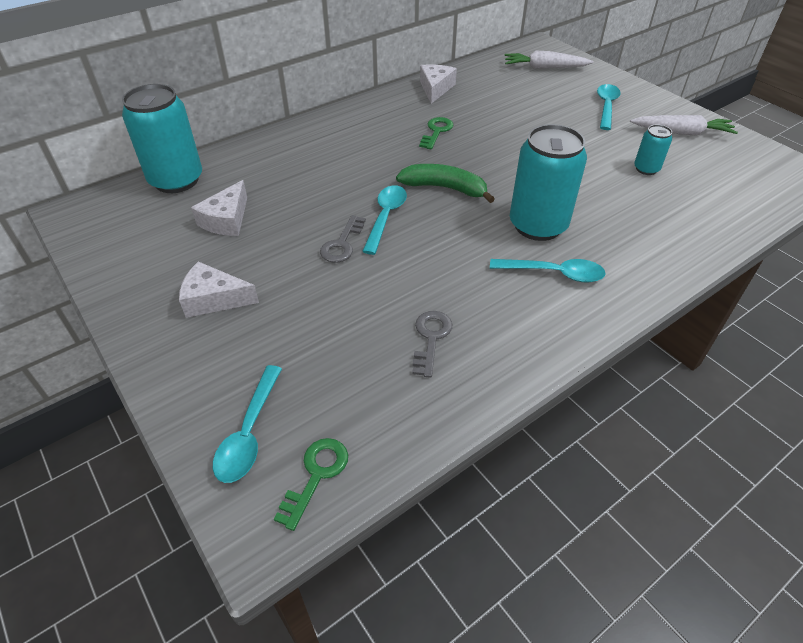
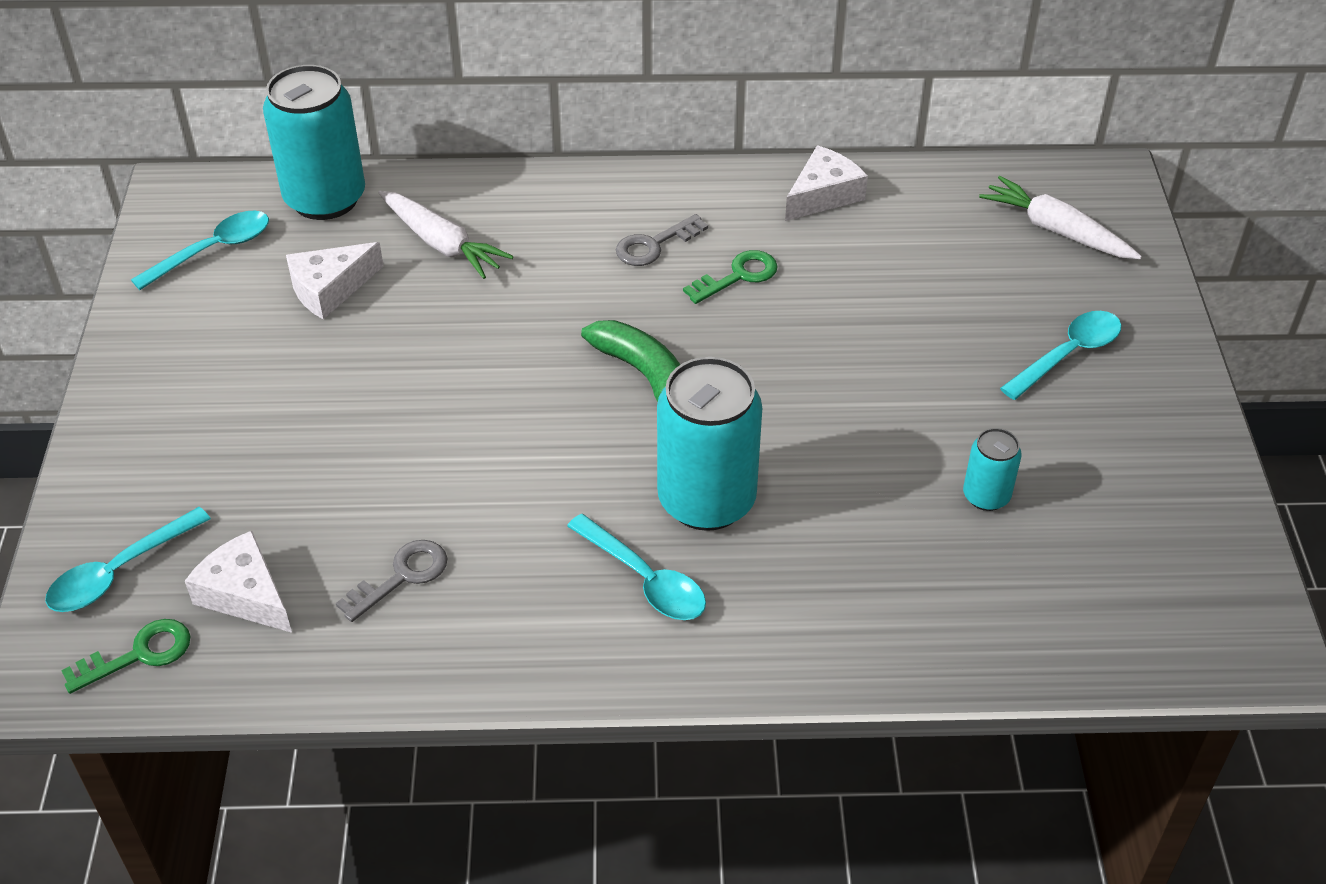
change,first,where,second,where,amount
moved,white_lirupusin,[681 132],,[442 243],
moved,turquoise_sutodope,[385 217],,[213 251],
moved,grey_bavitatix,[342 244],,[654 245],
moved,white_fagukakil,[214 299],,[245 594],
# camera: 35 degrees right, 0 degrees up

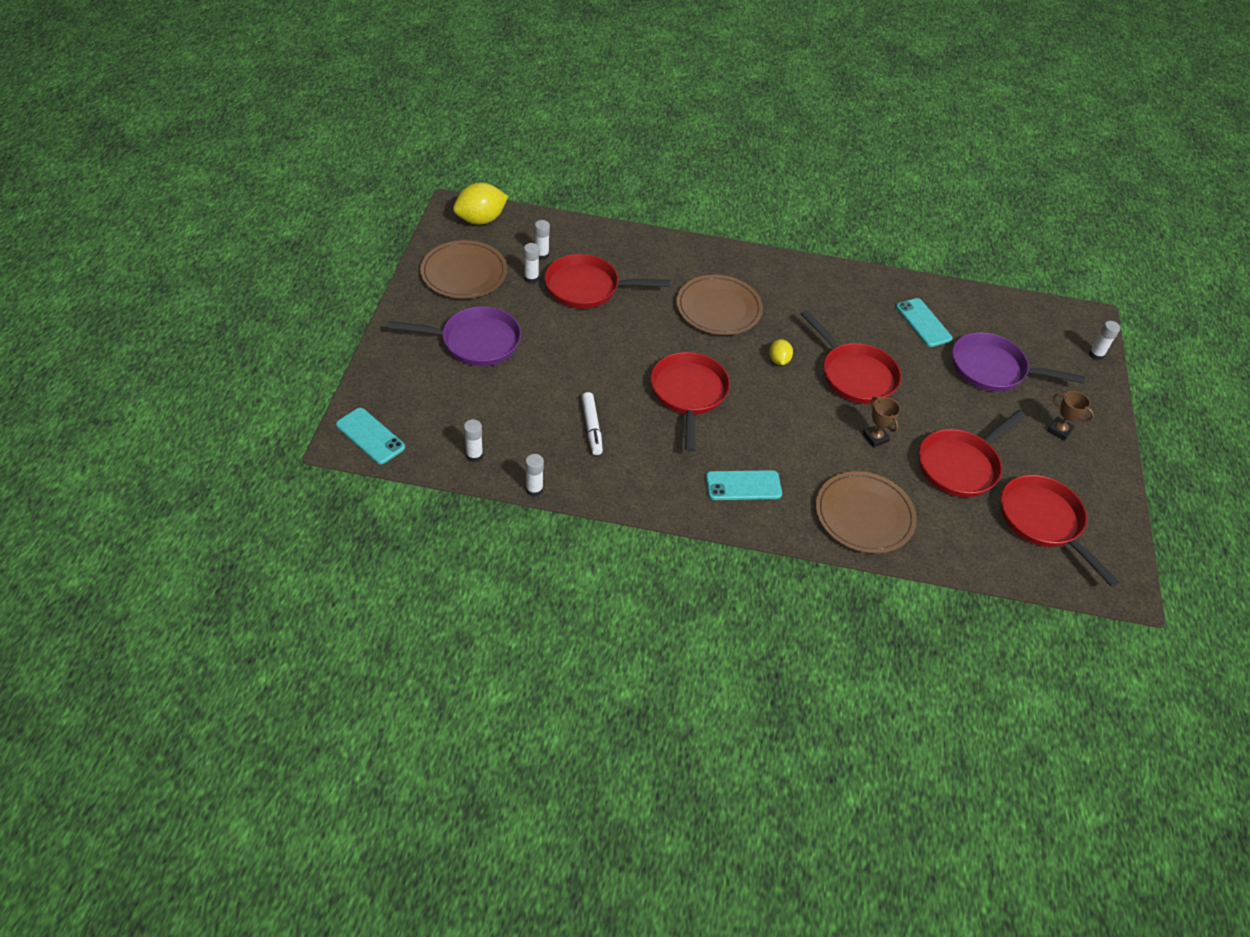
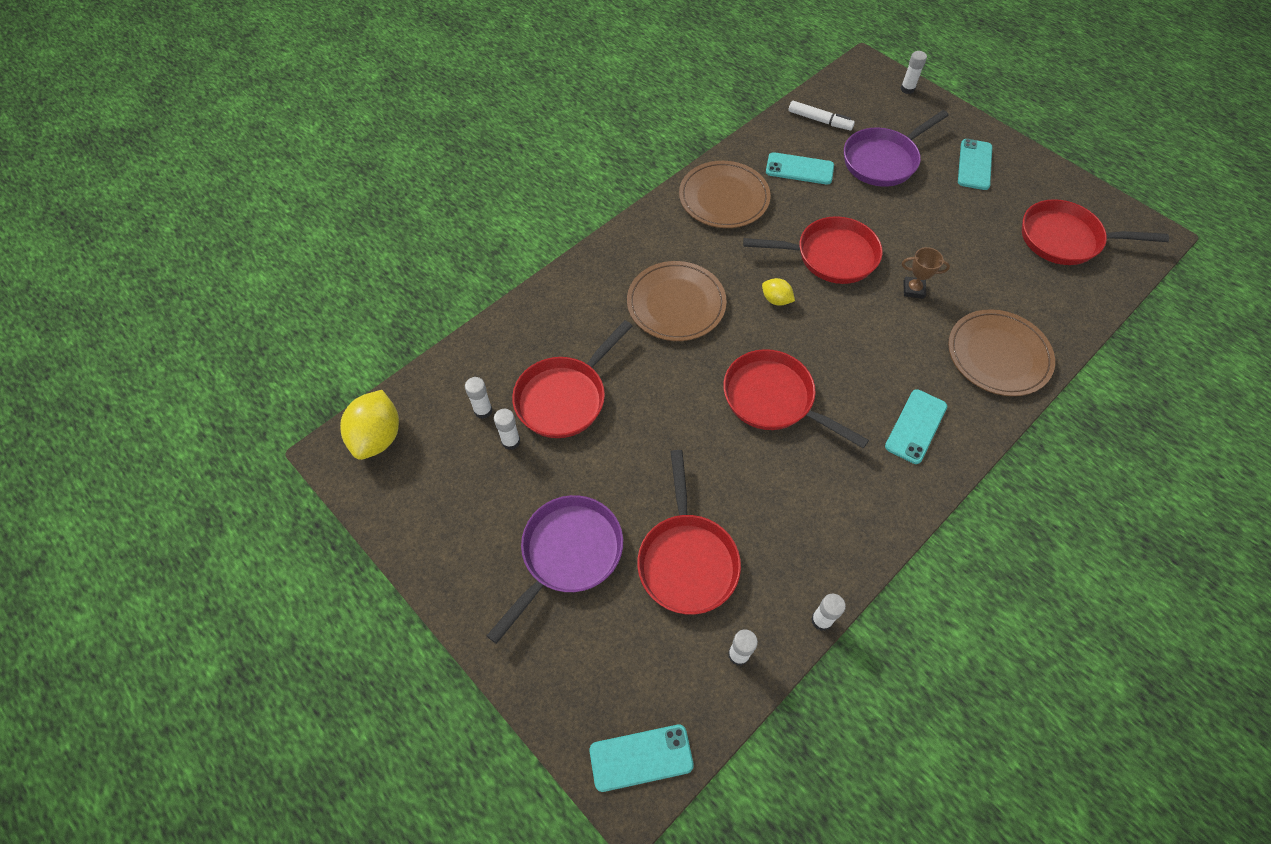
change,first,where,second,where,amount
moved,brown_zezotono,[464 273],,[724 198],
replaced,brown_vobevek,[1059 430],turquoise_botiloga,[974 165],
moved,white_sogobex,[592 427],,[819 120],
moved,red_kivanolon,[960 465],,[686 560],
# camera: 50 degrees left, 10 degrees up

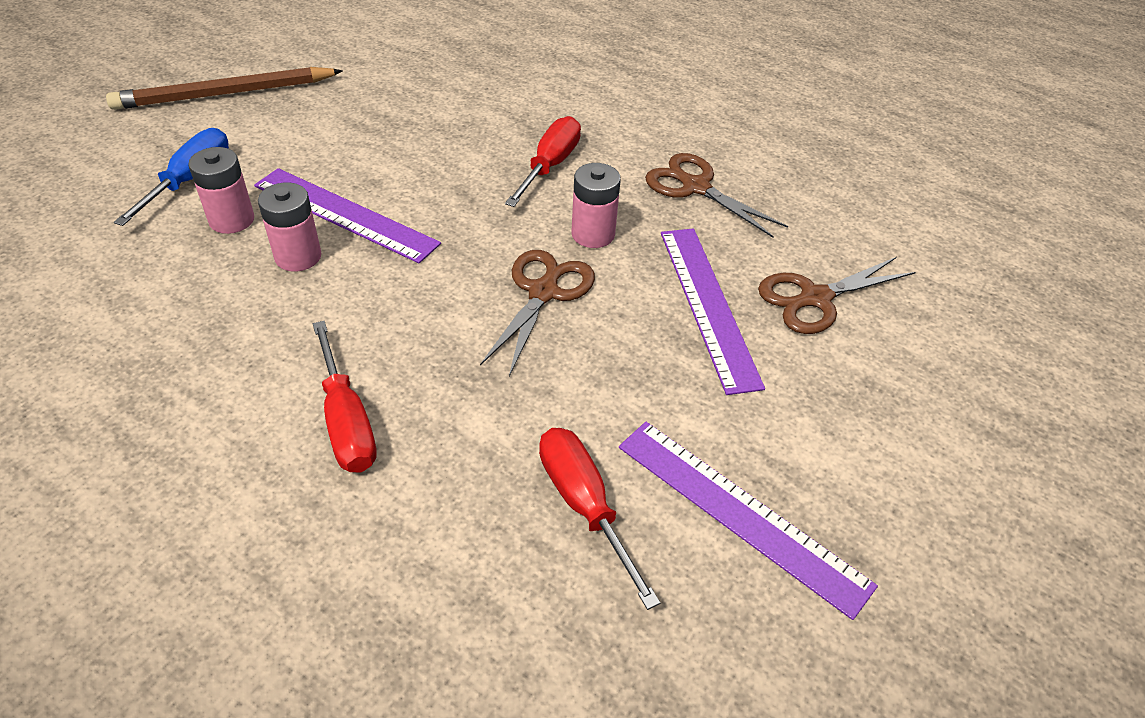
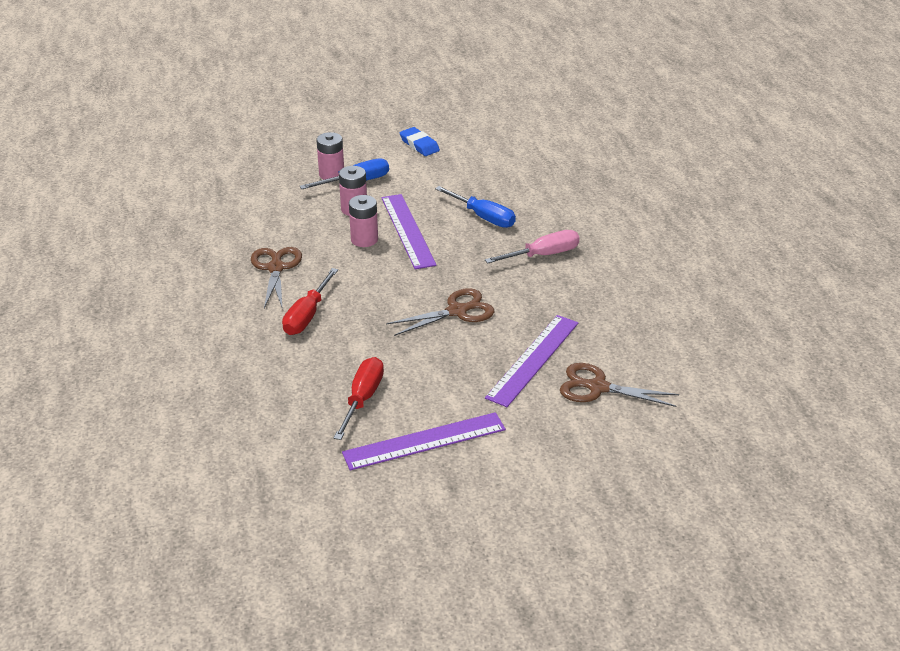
change,first,where,second,where,amount
replaced,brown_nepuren,[225 94],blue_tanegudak,[419 145],
recoloured,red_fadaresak,[549 166],pink_fadaresak,[543 255],
moved,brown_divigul,[695 187],,[276 268],
moved,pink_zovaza,[593 234],,[331 174],
turned,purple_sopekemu,[740 513],,[424 441],75 degrees clockwise
added,,,blue_fadaresak,[483 217],
# camera: 45 degrees right, 10 degrees down

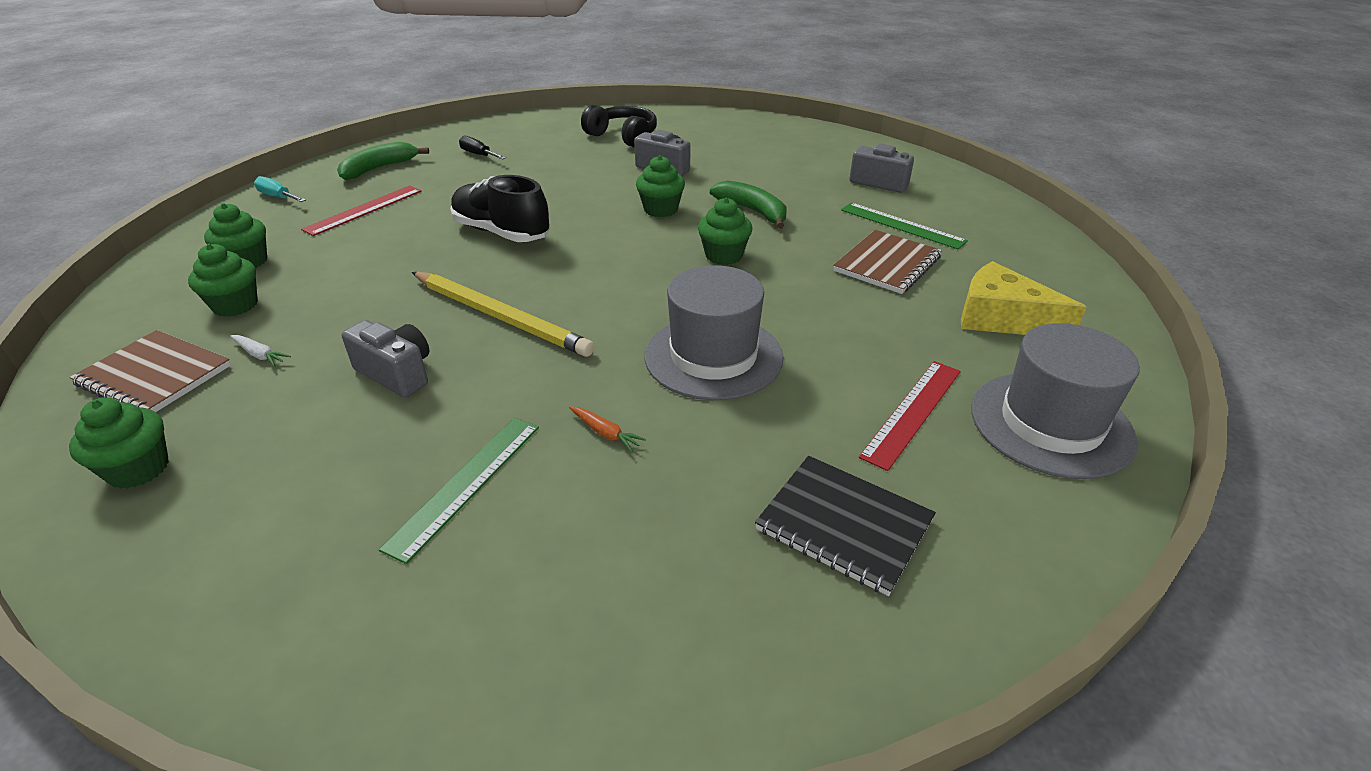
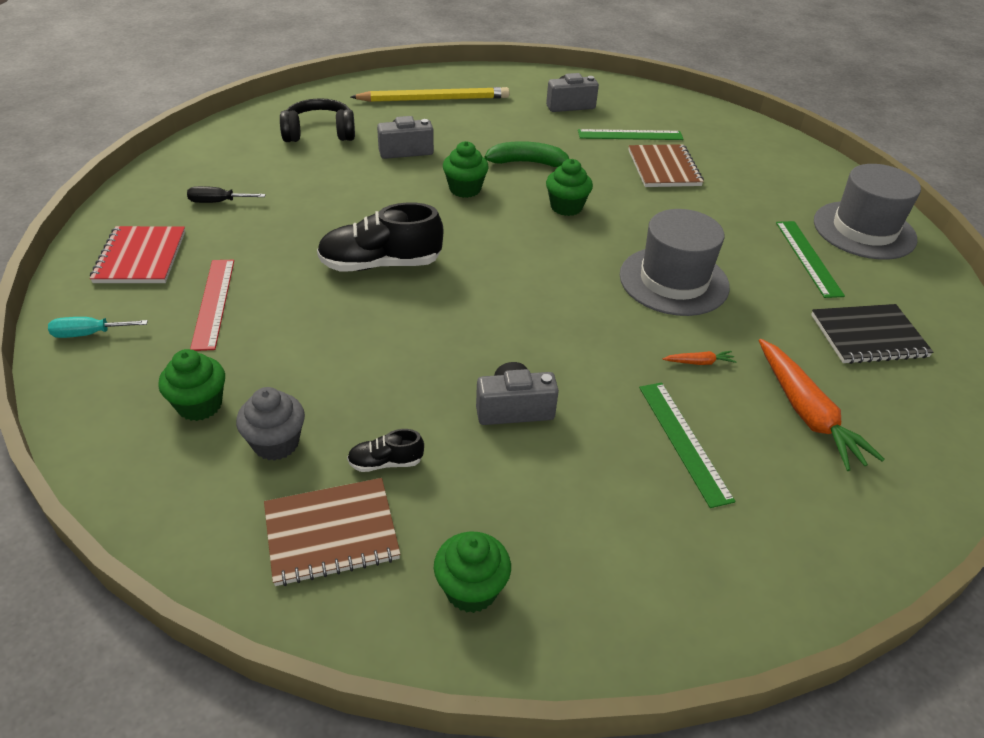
change,first,where,second,where,amount
replaced,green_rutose,[379 168],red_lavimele,[140 257],
recoloured,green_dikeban,[235 305],grey_dikeban,[276 443],
removed,yellow_fagukakil,[1001 318],,,
moved,yellow_nepuren,[500 317],,[434 99],
replaced,white_lirupusin,[260 355],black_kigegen,[385 462],
recoloured,red_sopekemu,[912 412],green_sopekemu,[807 258],
added,,,orange_lirupusin,[806 413],
# camera: 45 degrees left, 5 degrees up

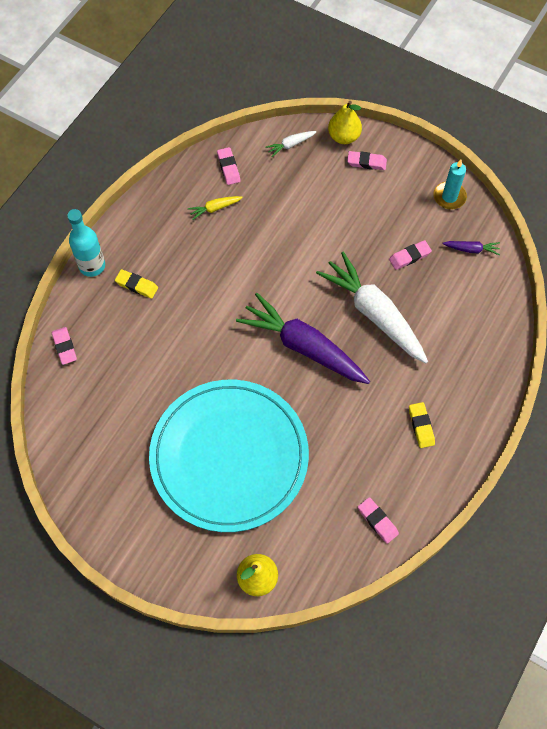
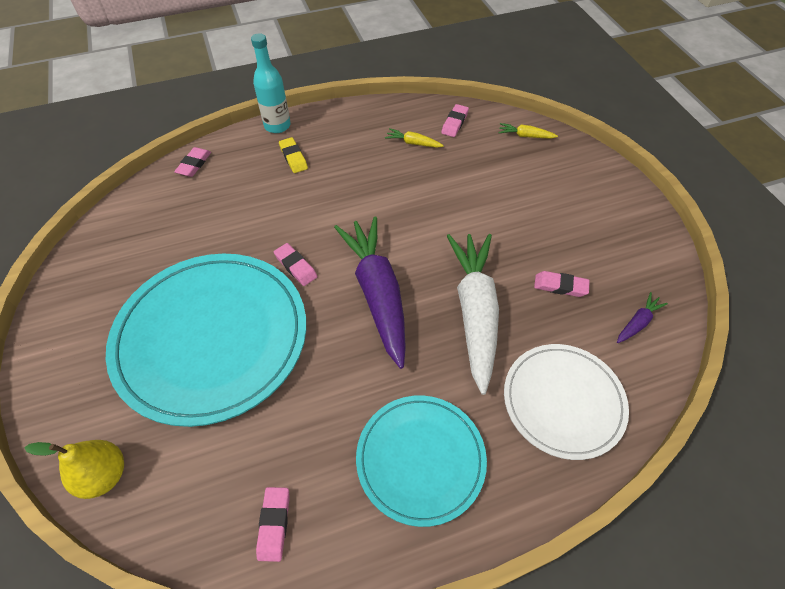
change,first,where,second,where,amount
removed,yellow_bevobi,[343 137],,,
recoloured,white_lirupusin,[290 145],yellow_lirupusin,[525 136],
moved,pink_tanegudak,[366 162],,[296 266],
removed,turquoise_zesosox,[449 197],,,
turned,purple_lirupusin,[471 249],,[637 322],90 degrees counterclockwise
replaced,yellow_tanegudak,[421 426],turquoise_zezotono,[420 459],
added,,,white_zezotono,[563 401],
# camera: 40 degrees right, 10 degrees down

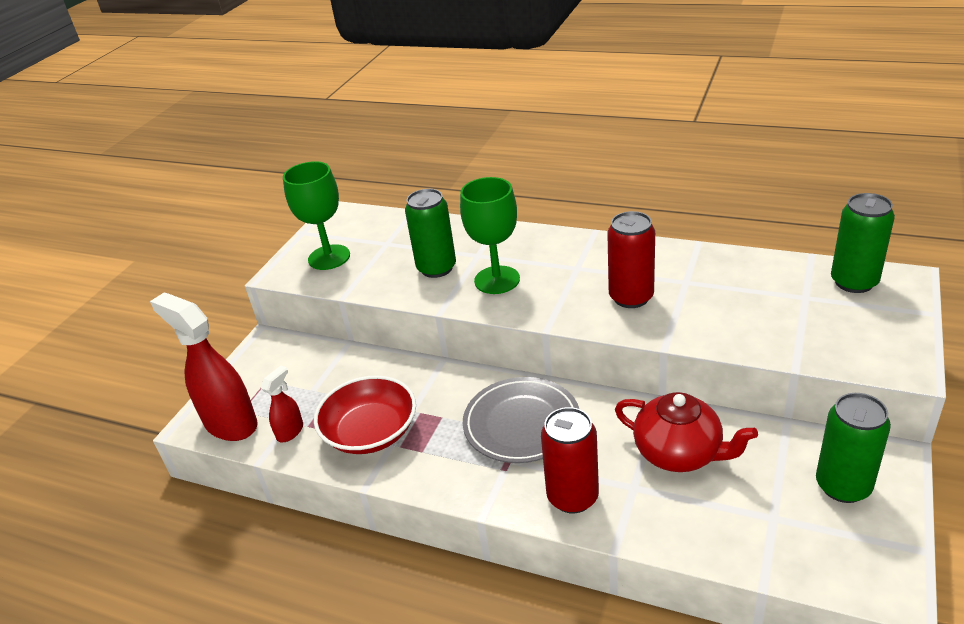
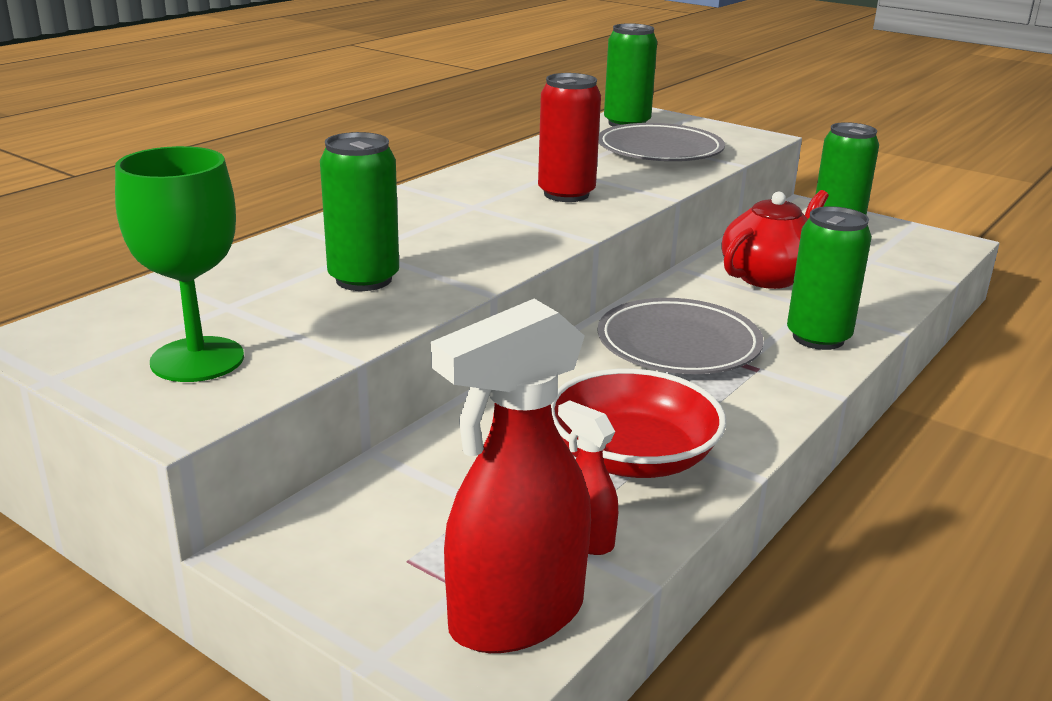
change,first,where,second,where,amount
removed,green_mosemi,[497 280],,,
recoloured,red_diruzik,[572 497],green_diruzik,[818 338],
added,,,grey_zezotono,[659 150],
# camera: 80 degrees left, 10 degrees down

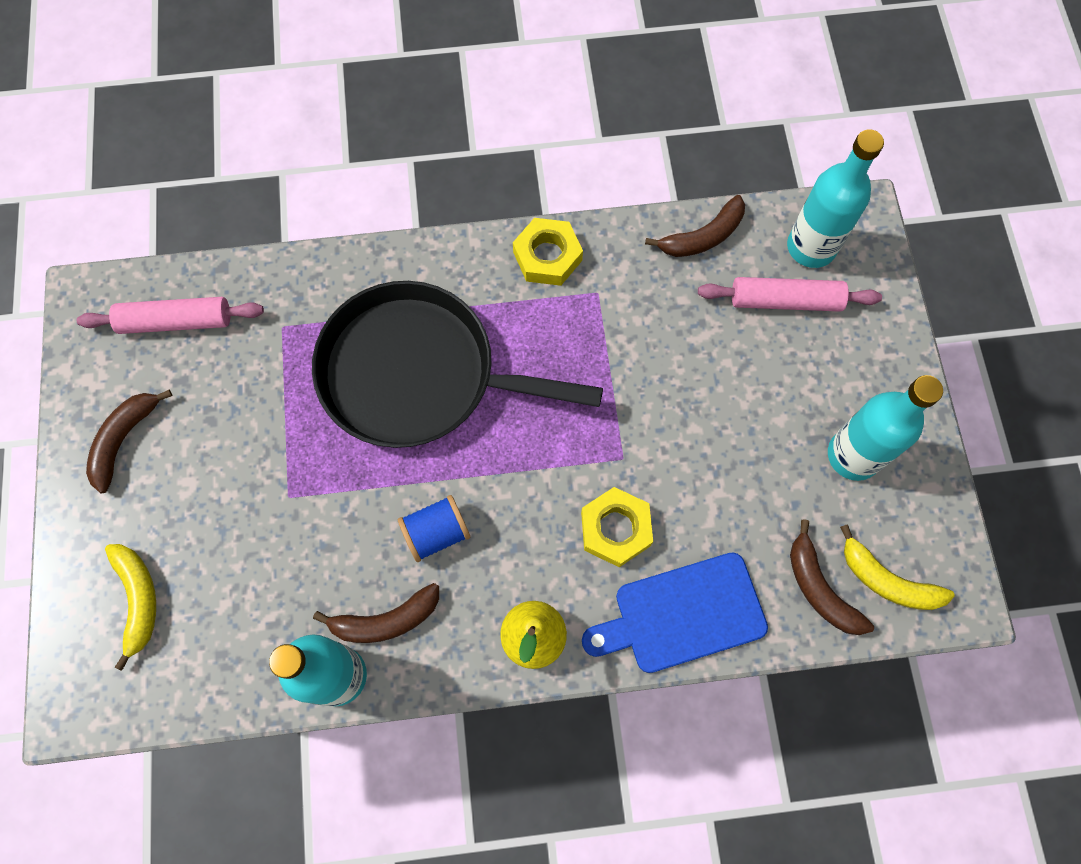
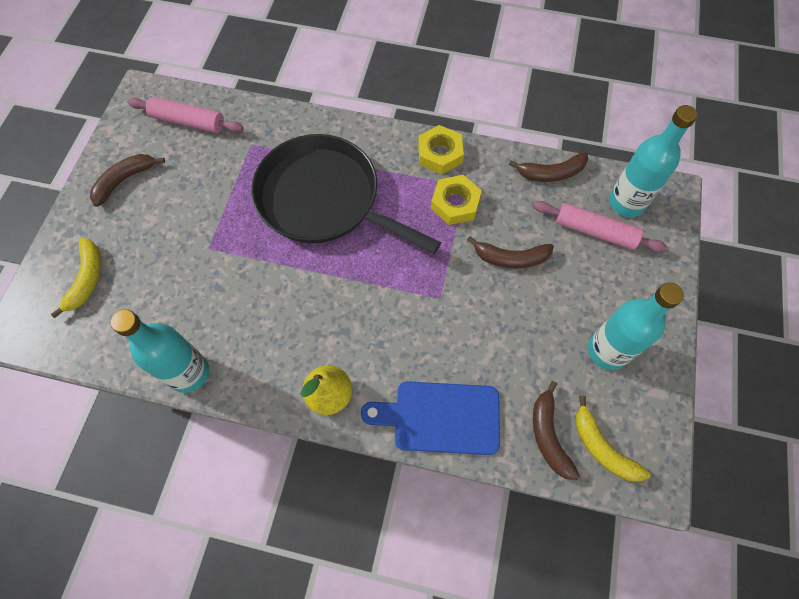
change,first,where,second,where,amount
moved,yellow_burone,[615 529],,[455 203],
removed,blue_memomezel,[436 533],,,
moved,brown_rutose,[386 620],,[510 258],
# camera: 20 degrees right, 5 degrees down

